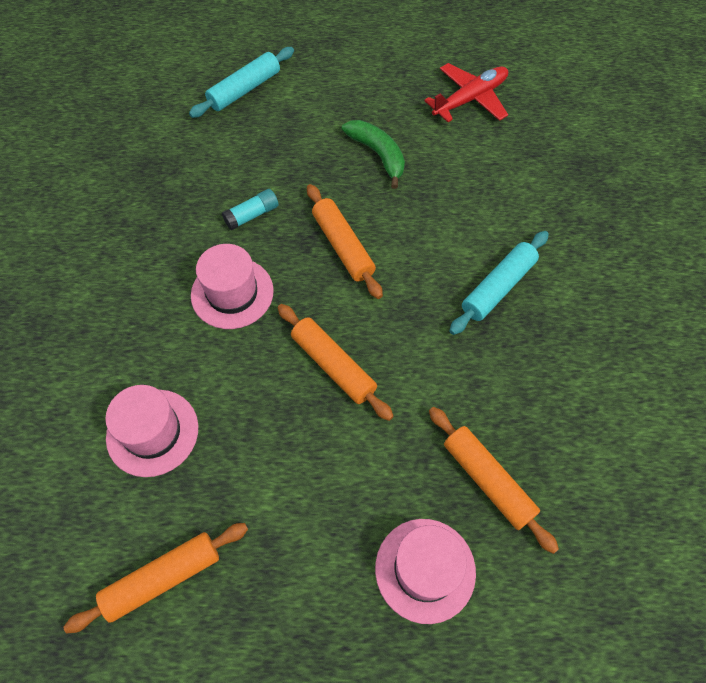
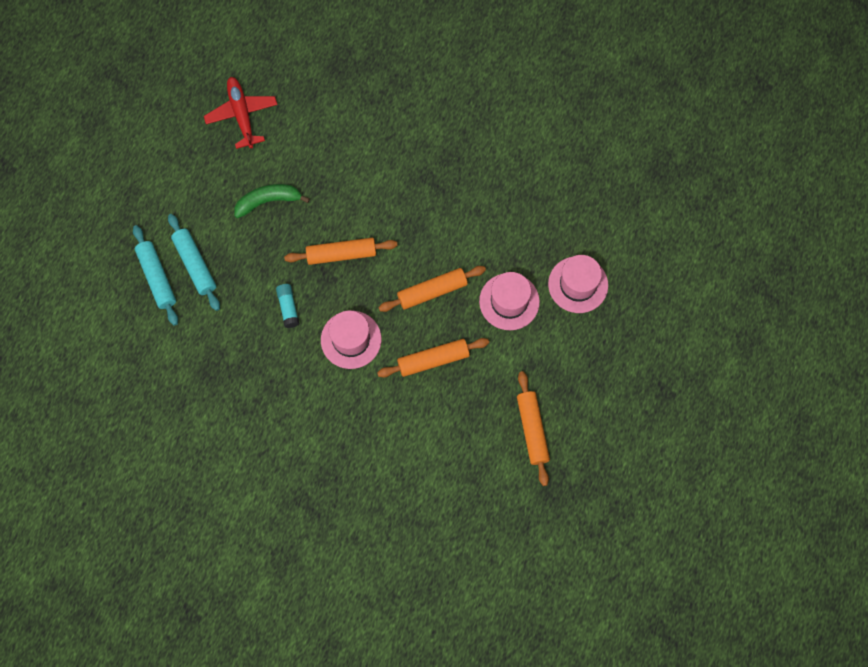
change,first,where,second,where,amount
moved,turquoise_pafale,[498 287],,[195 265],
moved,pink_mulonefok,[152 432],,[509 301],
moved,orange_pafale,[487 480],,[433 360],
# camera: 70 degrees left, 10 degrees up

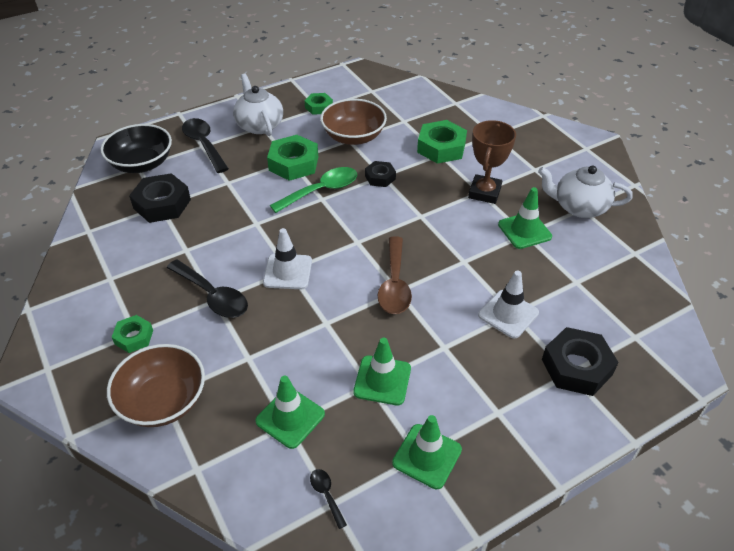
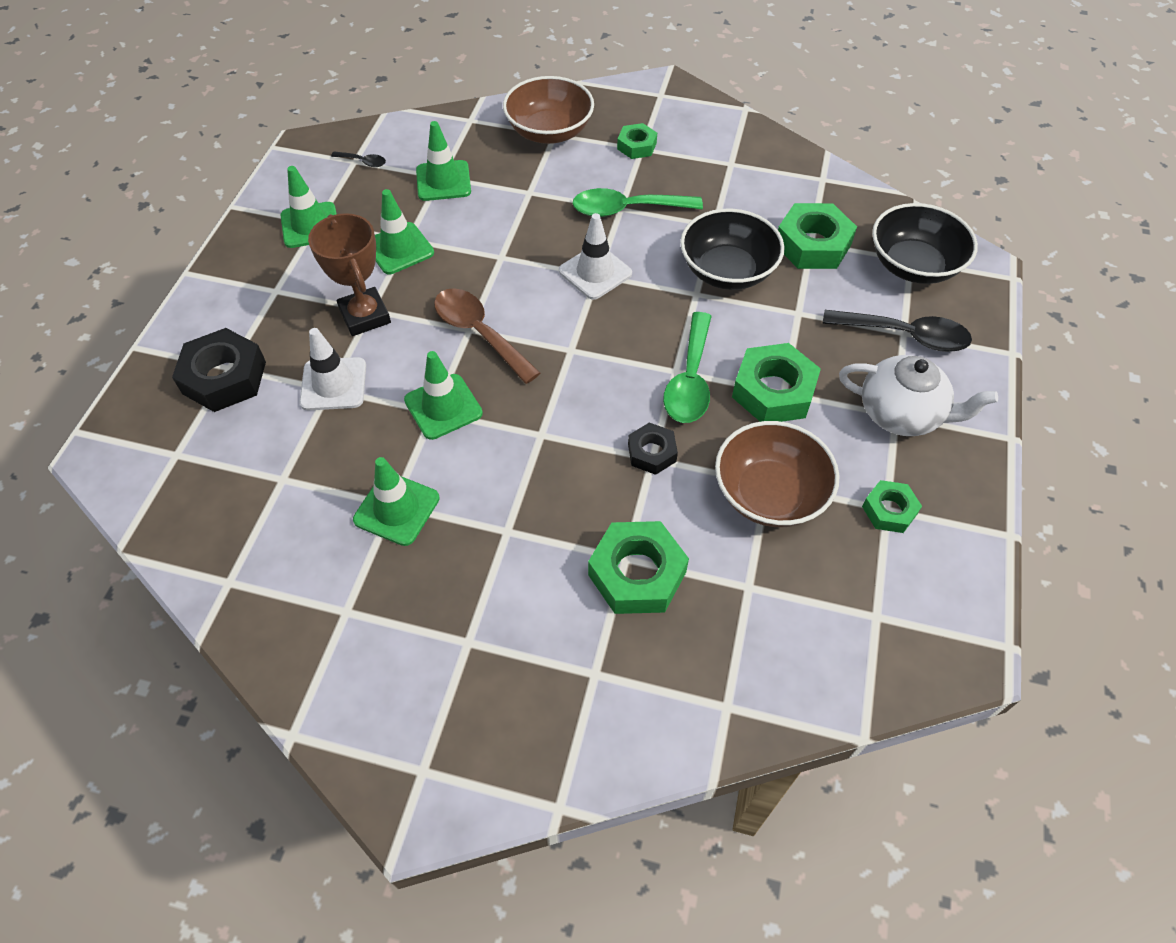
change,first,where,second,where,amount
moved,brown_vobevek,[484 192],,[365 316],
removed,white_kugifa,[579 207],,,
recoloured,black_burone,[162 204],green_burone,[813 244],
recoloured,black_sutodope,[212 296],green_sutodope,[627 209],
added,,,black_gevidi,[727 271],
added,,,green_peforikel,[443 407],
# camera: 135 degrees right, 10 degrees up

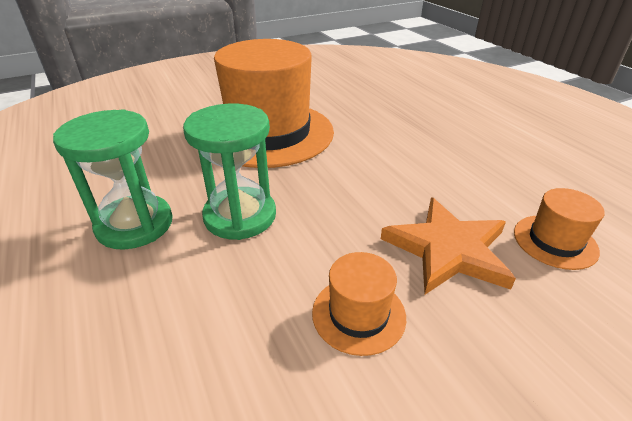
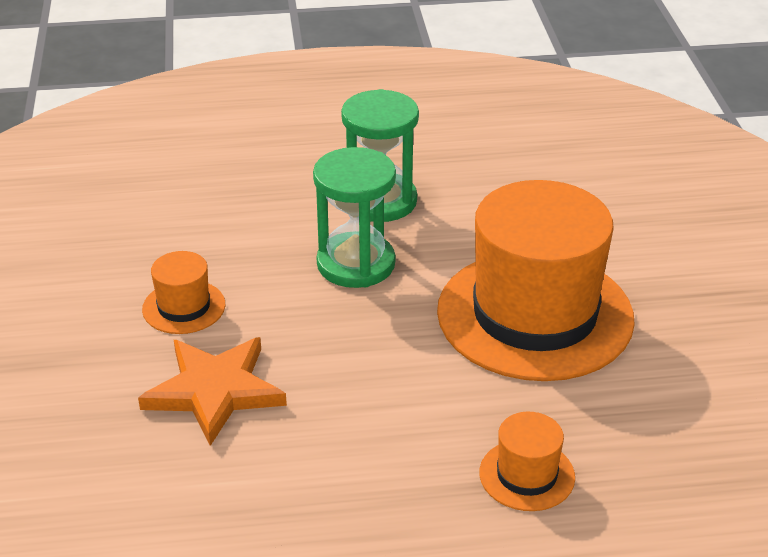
change,first,where,second,where,amount
moved,orange_mulonefok,[555 241],,[527 475],
# camera: 110 degrees right, 0 degrees up

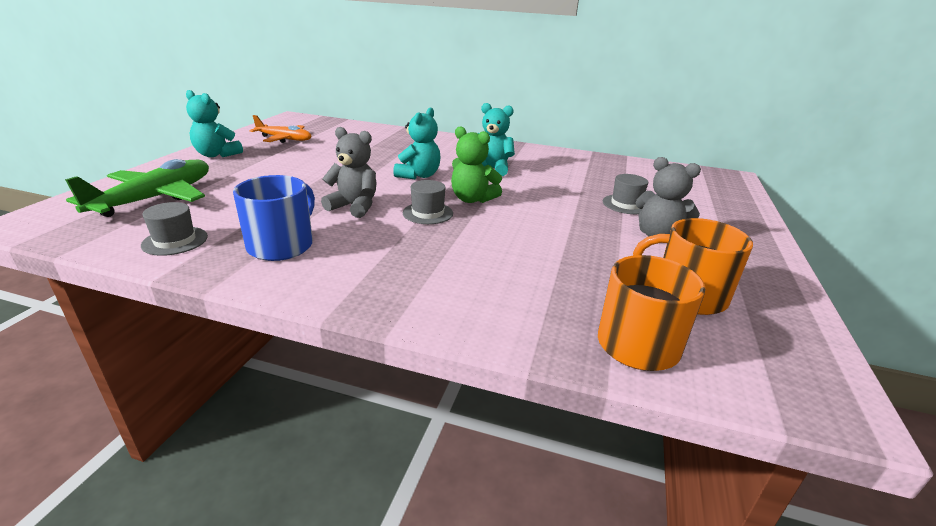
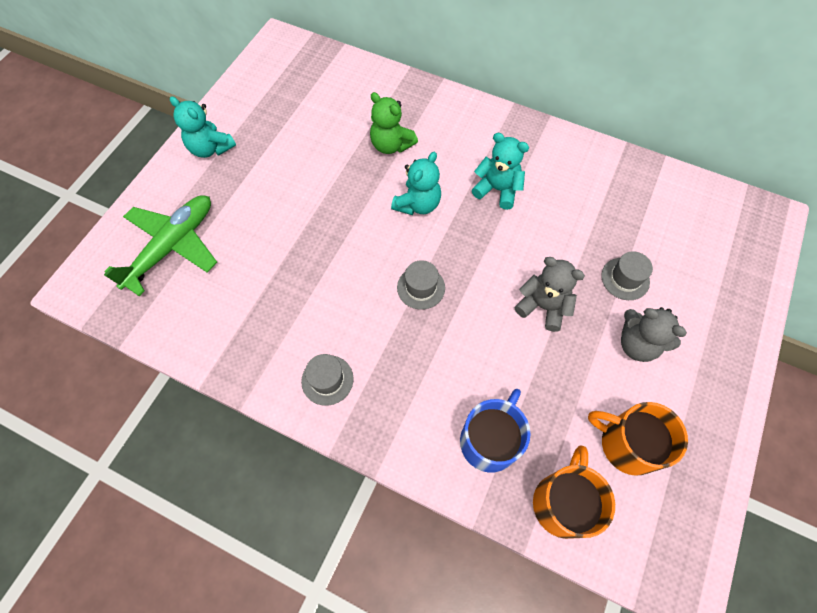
change,first,where,second,where,amount
removed,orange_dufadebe,[284 139],,,
moved,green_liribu,[472 199],,[391 145],
moved,grey_liribu,[354 207],,[543 306],
moved,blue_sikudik,[282 245],,[490 440],
moved,grey_mulonefok,[175 241],,[327 380],
# camera: 10 degrees right, 35 degrees up

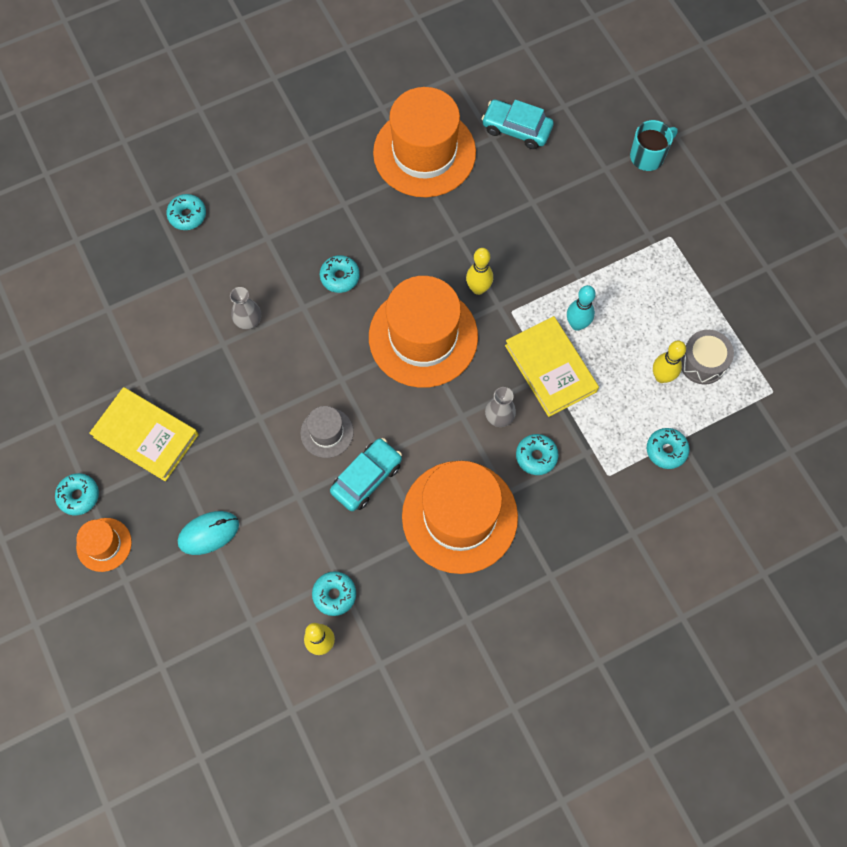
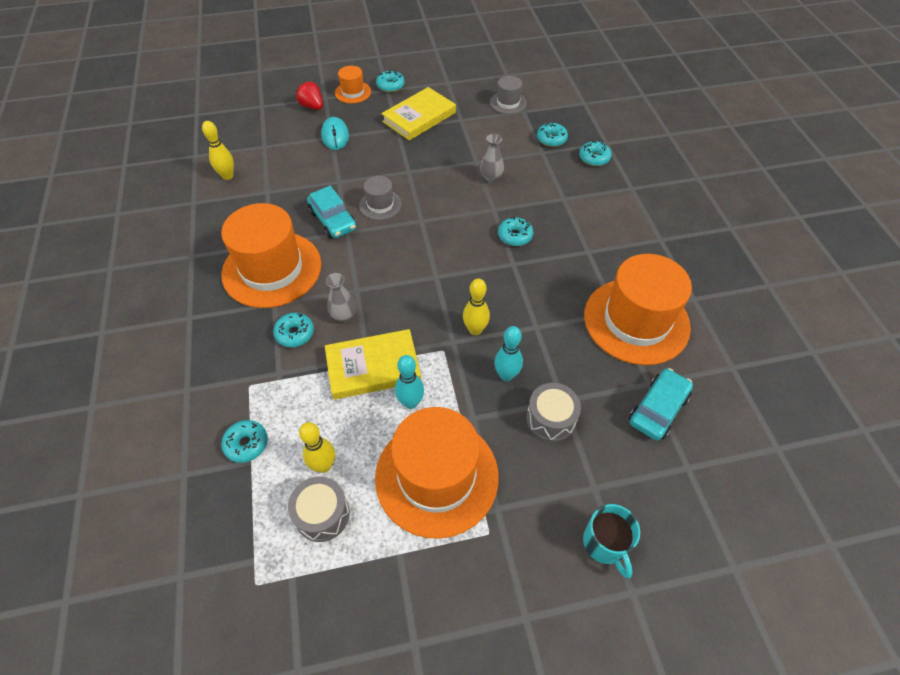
change,first,where,second,where,amount
moved,orange_mulonefok,[423 337],,[437 476],
moved,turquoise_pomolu,[334 595],,[551 139],
added,,,grey_mulonefok,[508 103],
added,,,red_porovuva,[312 106],
added,,,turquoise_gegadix,[506 375],
added,,,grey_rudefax,[550 419],
# camera: 105 degrees right, 15 degrees down

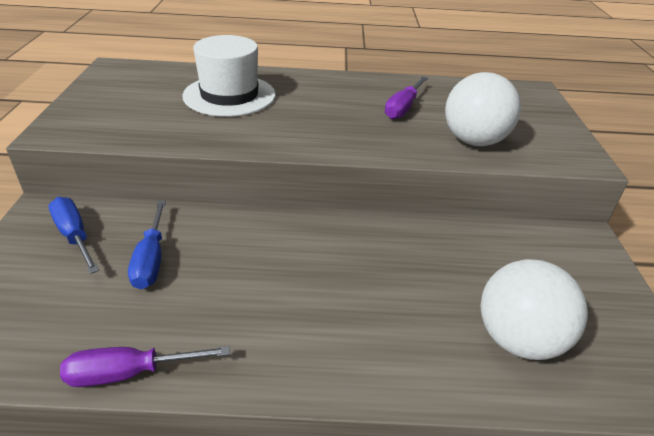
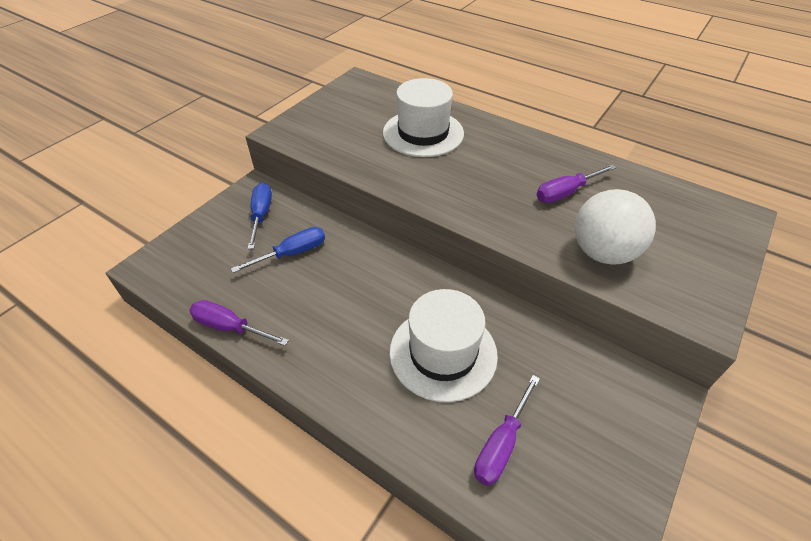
change,first,where,second,where,amount
turned,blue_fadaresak,[151 260],,[293 253],150 degrees counterclockwise
replaced,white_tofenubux,[518 339],purple_fadaresak,[501 445],
added,,,white_mulonefok,[443 353],
# camera: 35 degrees right, 10 degrees up

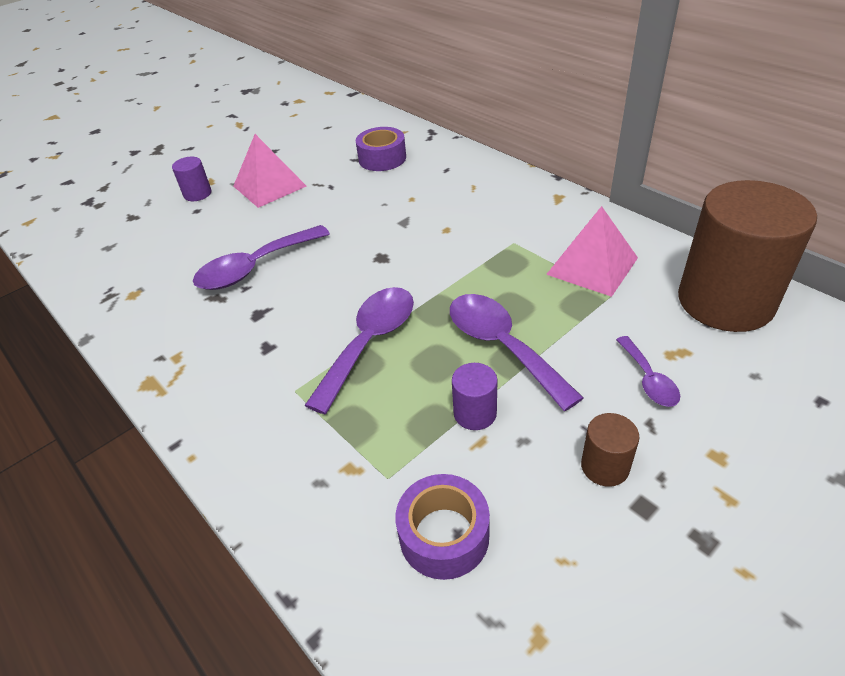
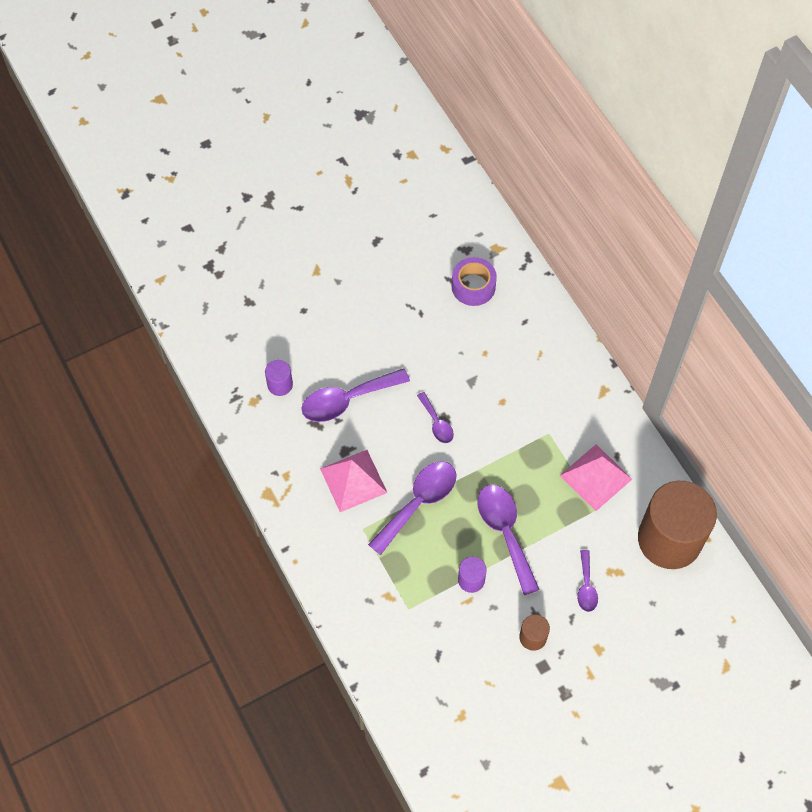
change,first,where,second,where,amount
moved,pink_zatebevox,[269 186],,[353 480],
moved,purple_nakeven,[197 194],,[280 384],
removed,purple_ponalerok,[444 535],,,
added,,,purple_sutodope,[436 423],
# camera: 10 degrees right, 20 degrees up

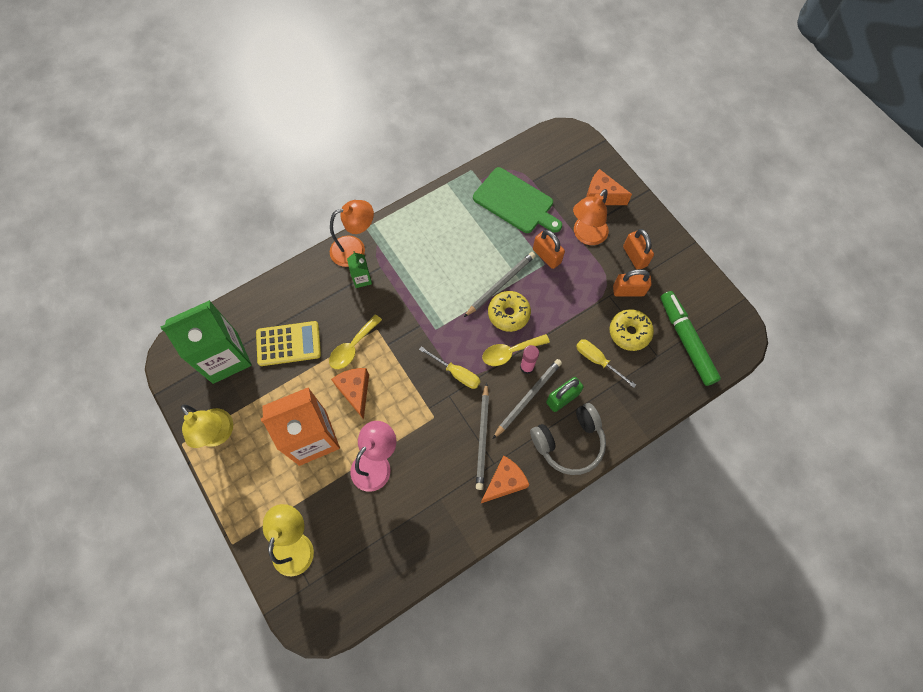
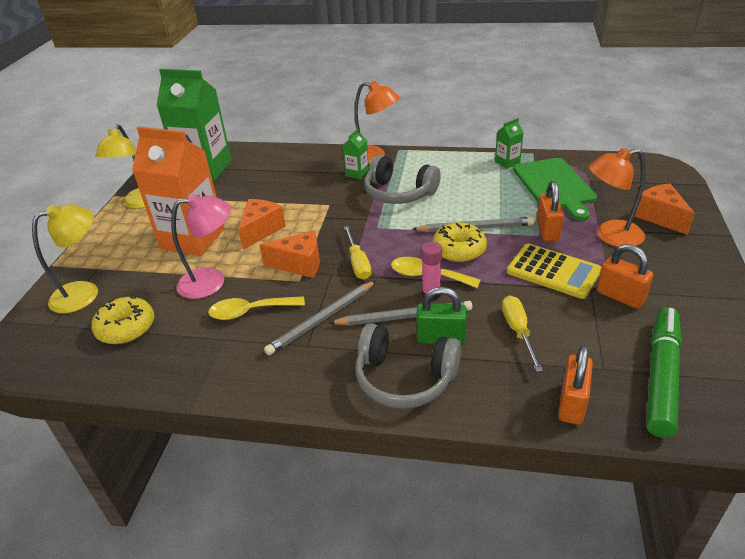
change,first,where,second,where,amount
moved,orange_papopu,[634 256],,[572 403],
moved,yellow_pomolu,[629 332],,[126 328],
moved,yellow_sutodope,[352 347],,[250 311],
moved,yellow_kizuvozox,[288 344],,[553 271],
moved,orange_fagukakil,[504 482],,[299 264],
added,,,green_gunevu,[507 162],
added,,,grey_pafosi,[399 193],
# camera: 45 degrees right, 30 degrees down

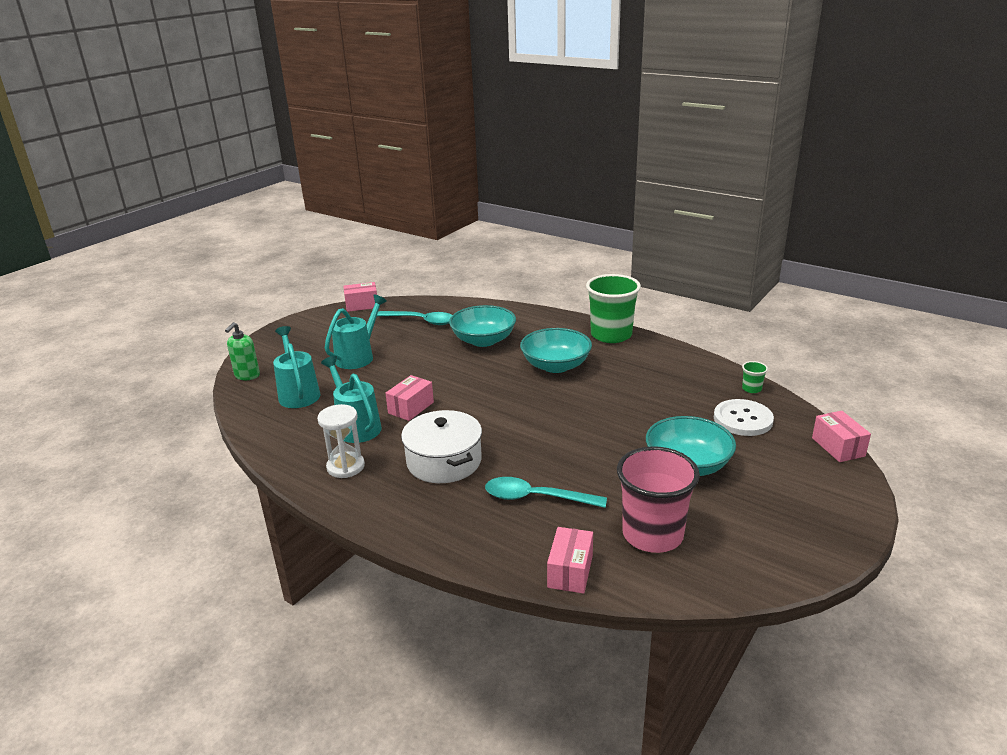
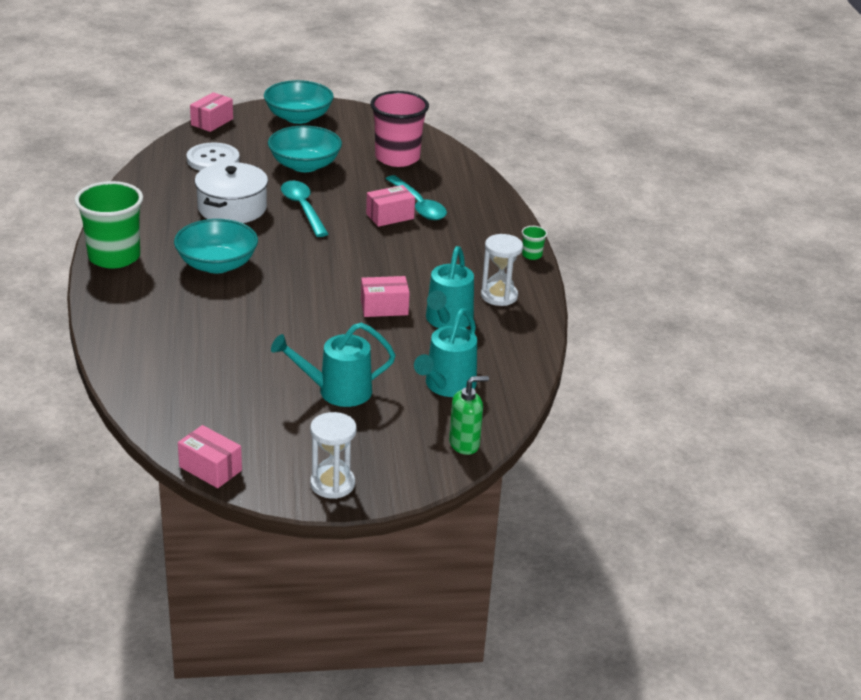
change,first,where,second,where,amount
moved,turquoise_gevidi,[483 340],,[298 117],
moved,turquoise_sutodope,[421 321],,[303 208],
moved,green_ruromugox,[751 389],,[532 255],
moved,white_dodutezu,[444 461],,[232 208],
moved,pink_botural,[570 571],,[390 216],
added,,,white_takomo,[332 484],
# camera: 135 degrees left, 5 degrees up

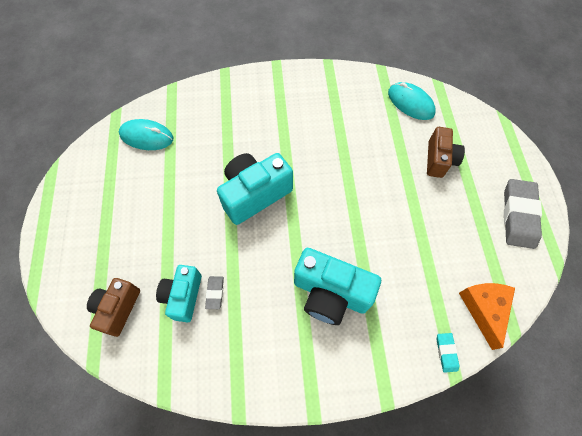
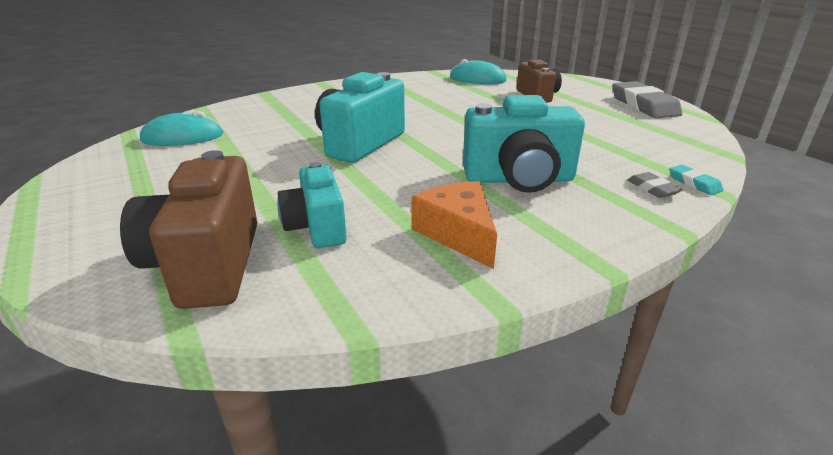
change,first,where,second,where,amount
moved,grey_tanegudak,[215 293],,[652 188],
resized,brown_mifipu,[118 308],,[207 265],x1.56
moved,orange_fagukakil,[484 309],,[458 233],
# camera: 25 degrees left, 35 degrees down

